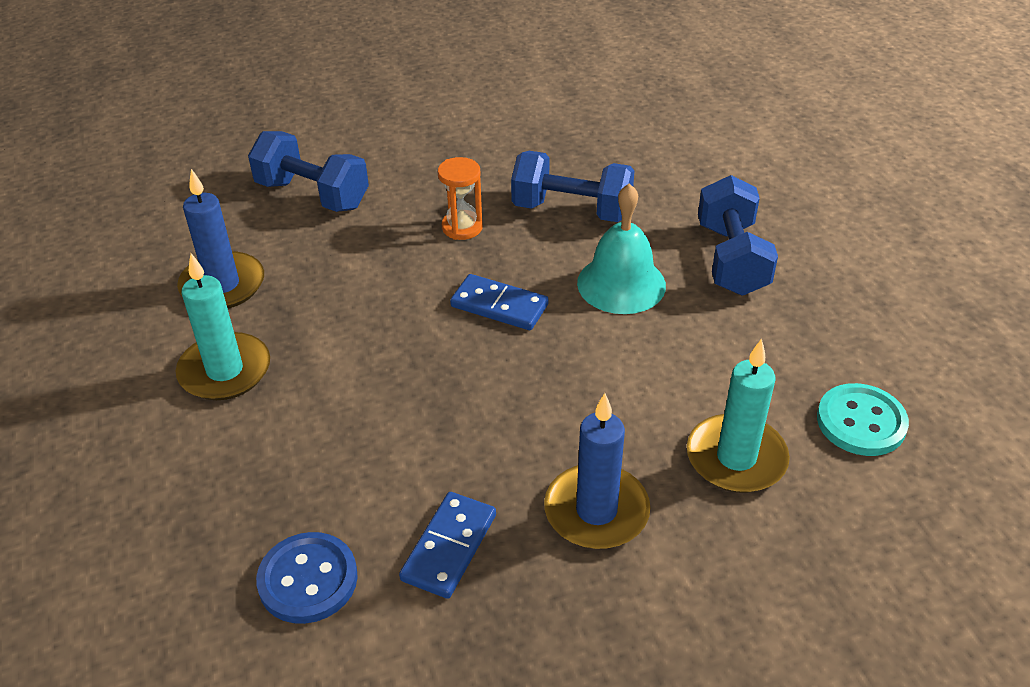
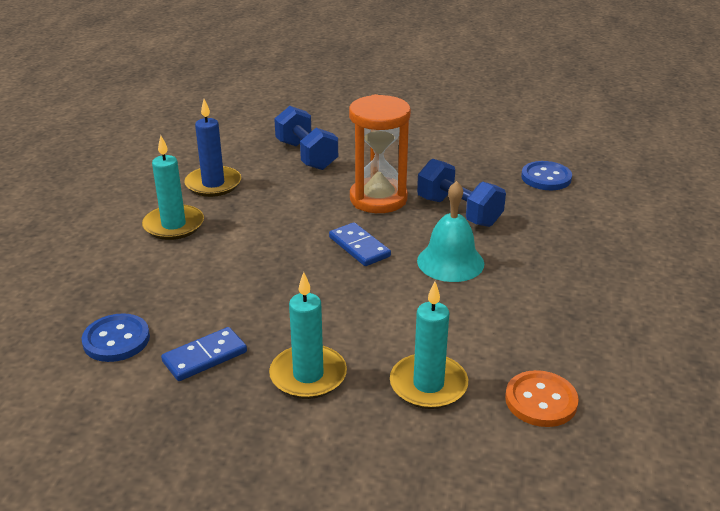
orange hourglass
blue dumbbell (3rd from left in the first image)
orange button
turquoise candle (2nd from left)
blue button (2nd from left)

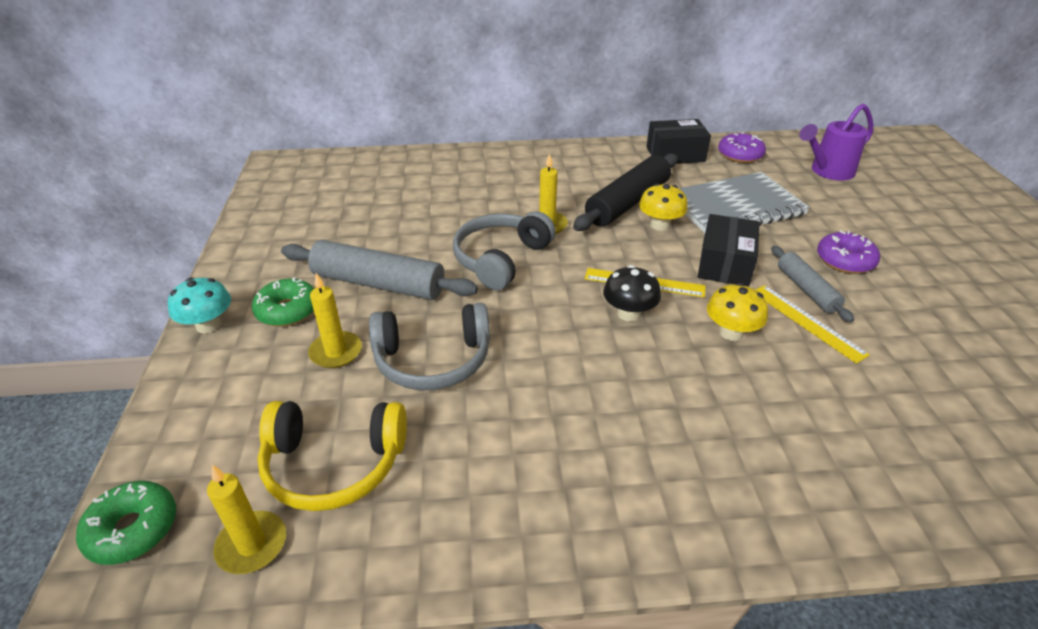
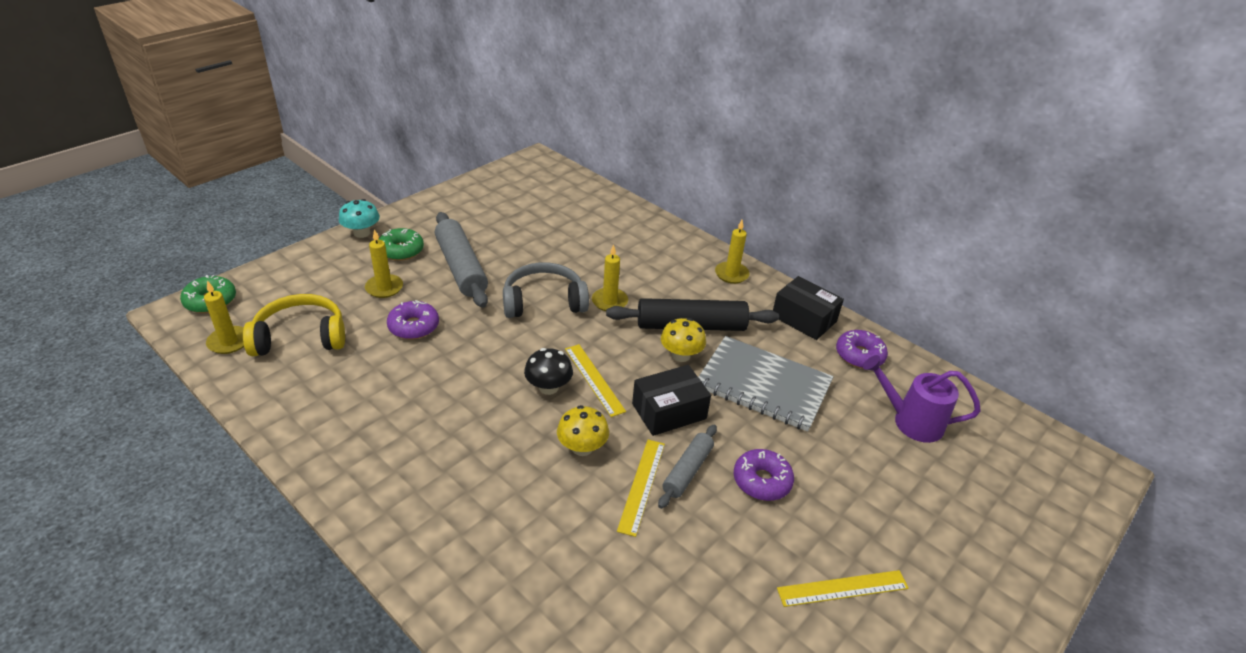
purple donut (1st from left)
yellow headphones
yellow candle (4th from left)
yellow ruler (3rd from left)

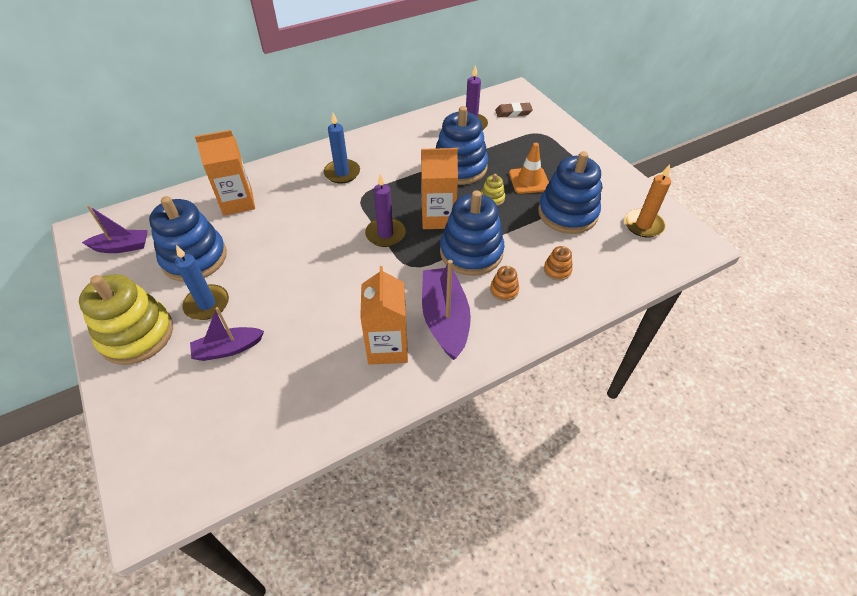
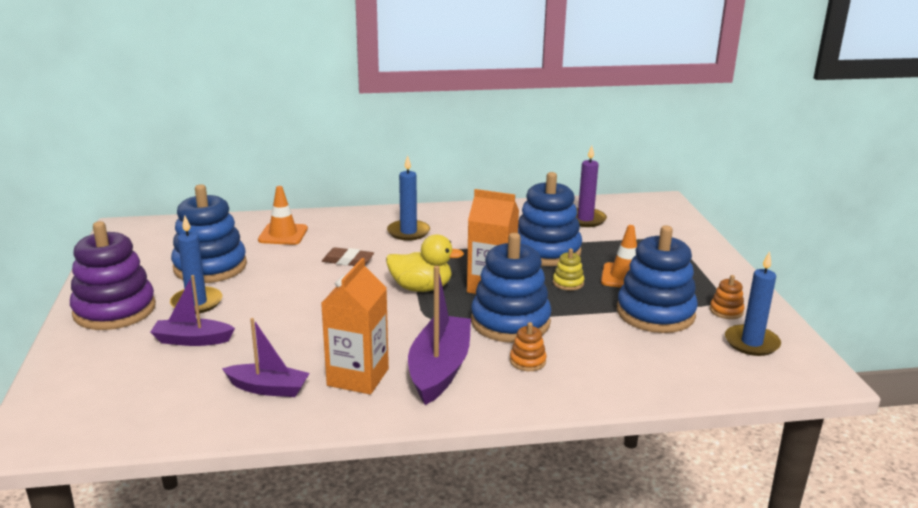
brown eraser
orange traffic cone (1st from left)
blue candle (3rd from left)
yellow duck
purple boat (2nd from left)
orange stacking toy (2nd from left)
purple stacking toy

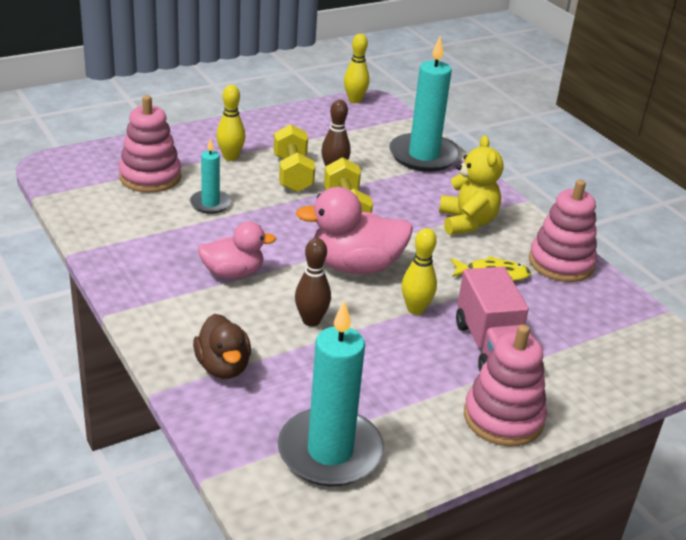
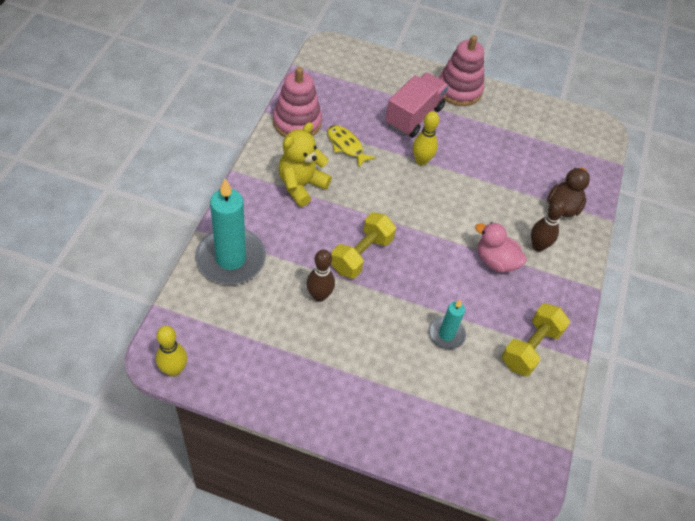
yellow bowling pin (1st from left in the first image)
pink stacking toy (1st from left in the first image)
yellow dumbbell (2nd from left)
pink duck (2nd from left in the first image)
brown bowling pin (2nd from left)
turquoise candle (2nd from left in the first image)

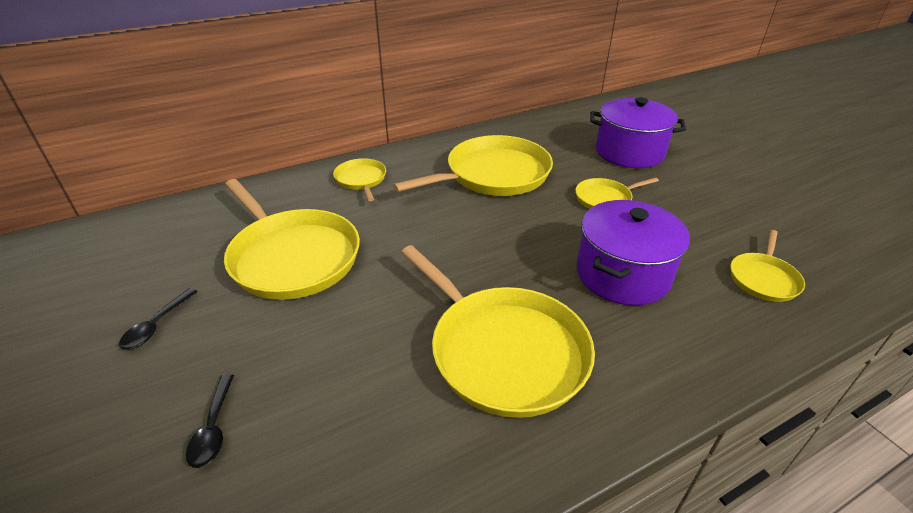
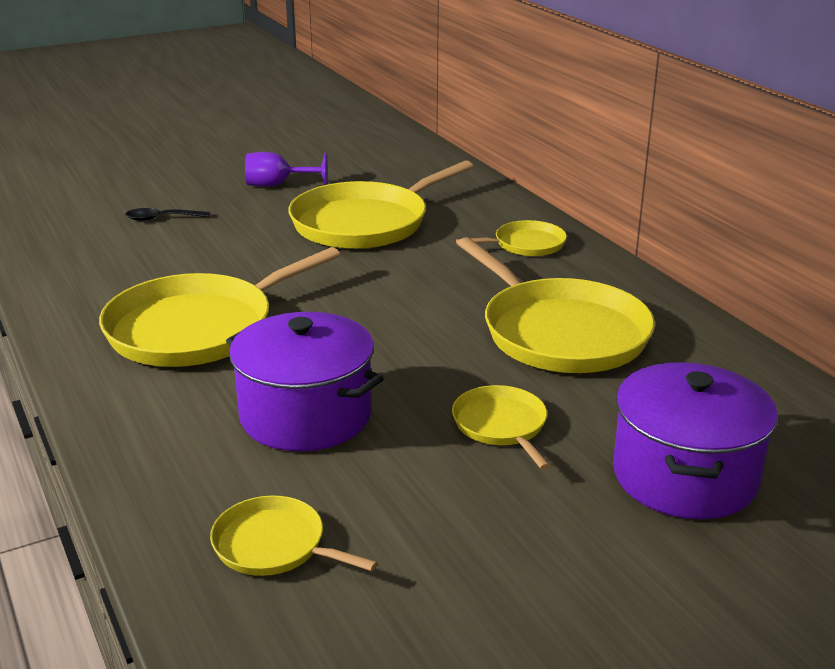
purple goblet

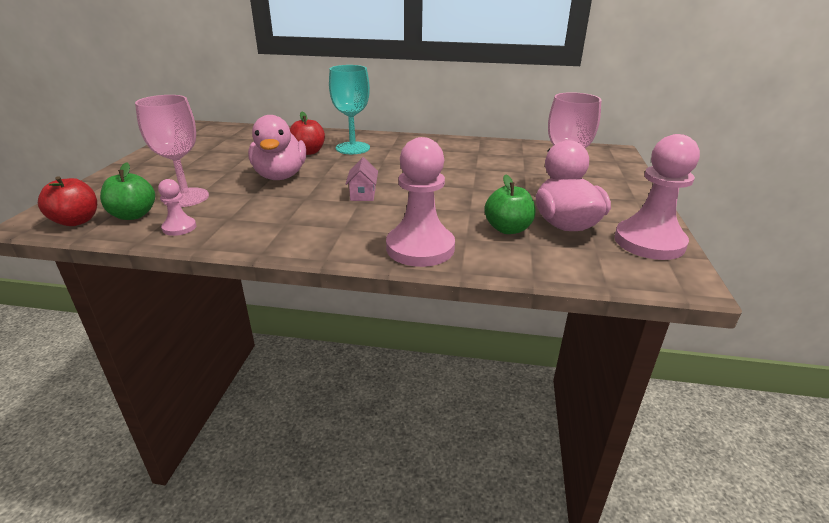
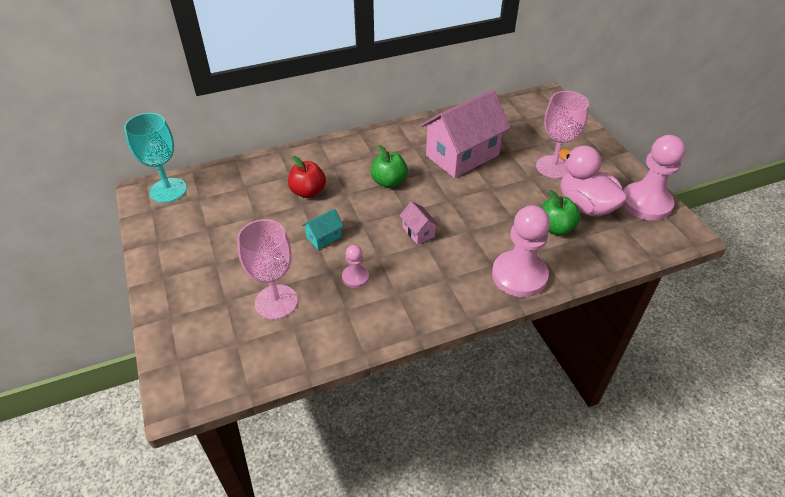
turquoise goblet
turquoise house
green apple (1st from left)
red apple (1st from left in the first image)
pink pawn (1st from left)
pink house (2nd from left)

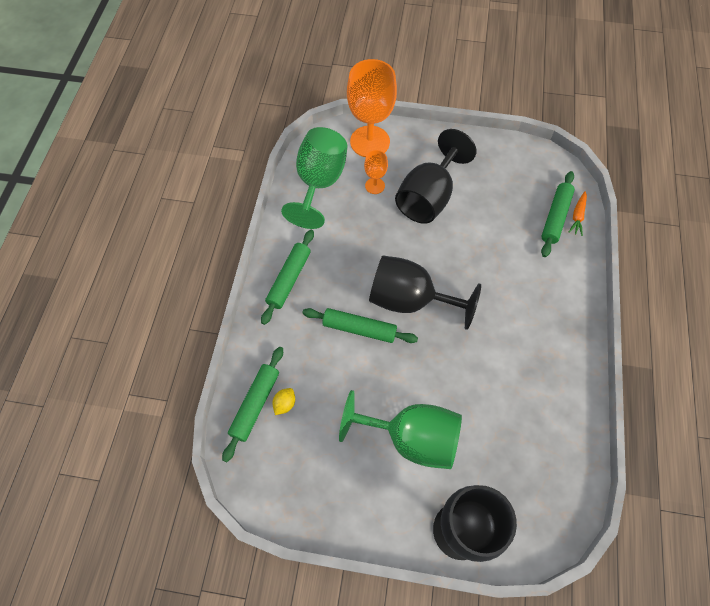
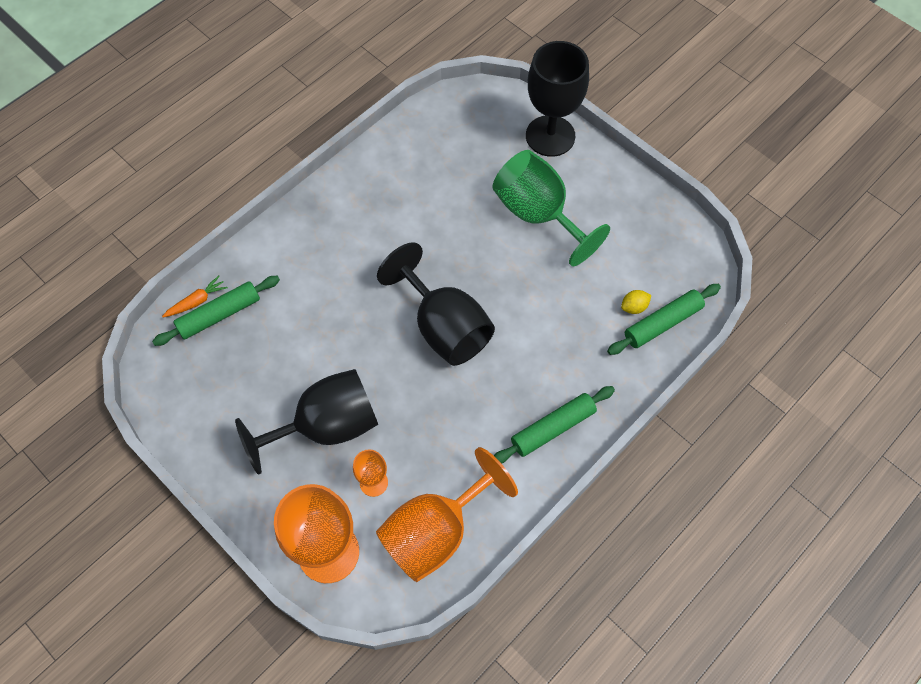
orange goblet (3rd from left)
green rolling pin (3rd from left in the first image)

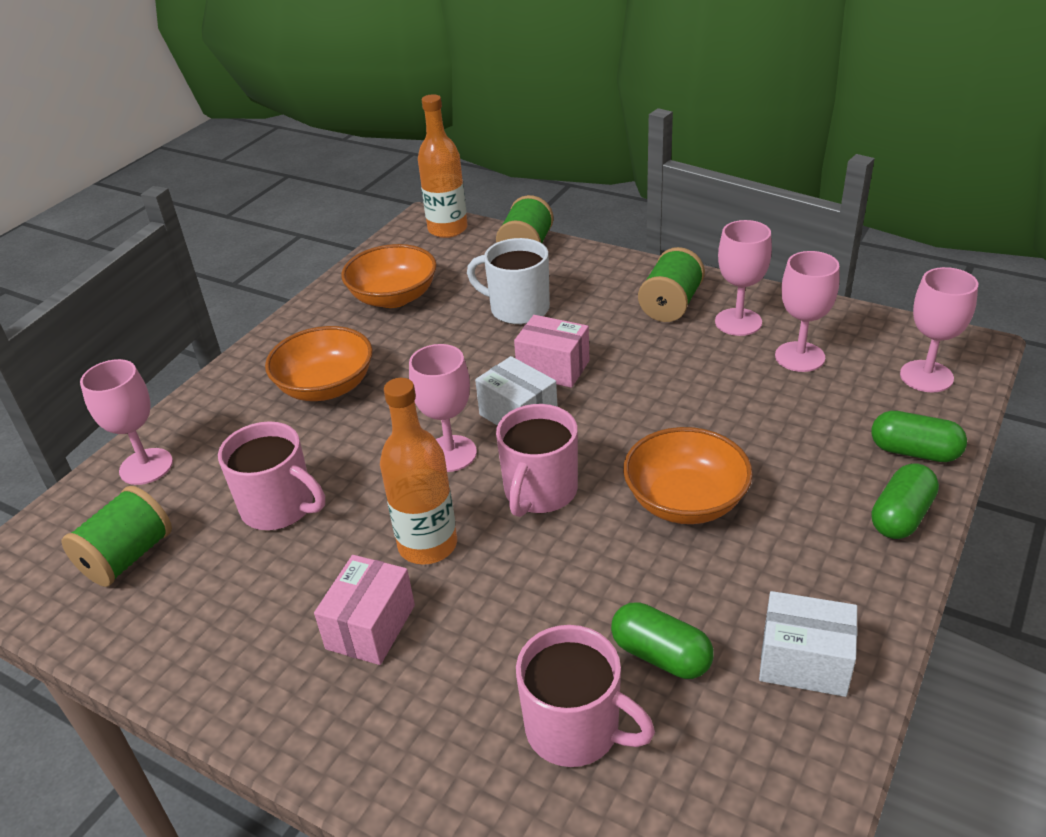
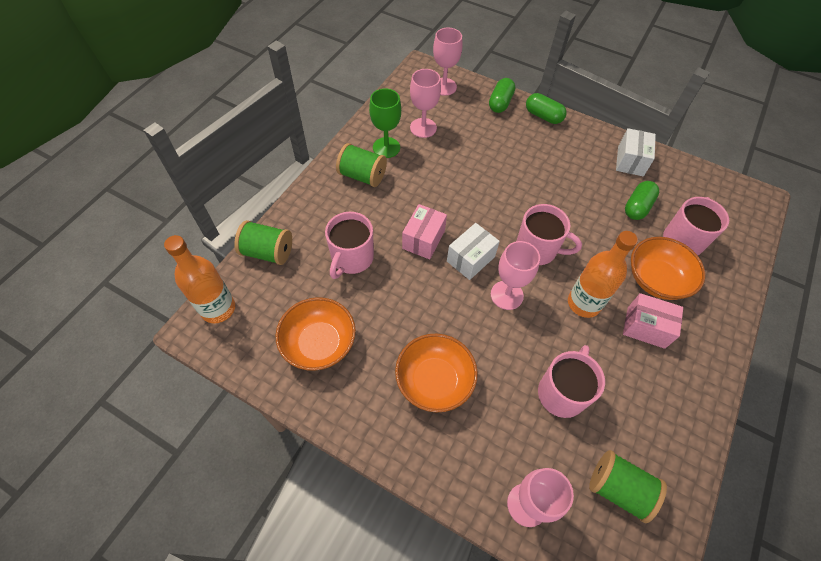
green goblet
pink mug (1st from left)
orange bowl (3rd from left)

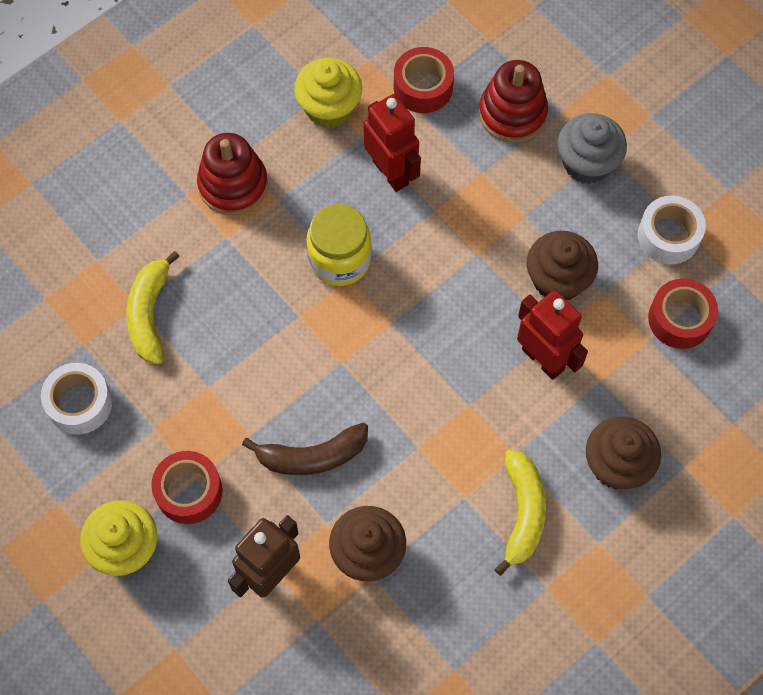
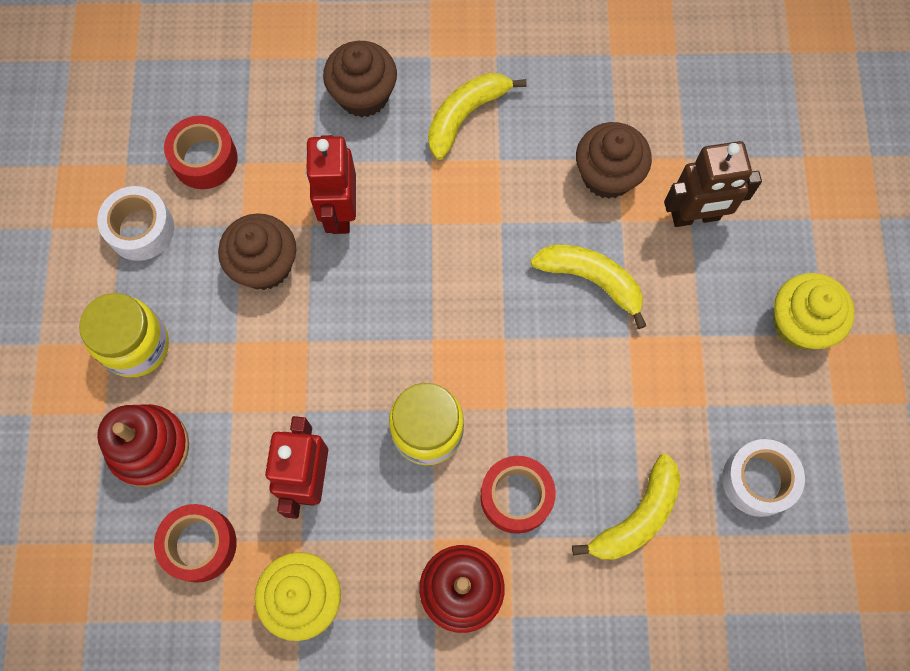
yellow jar (1st from left)
yellow banana (2nd from left)
red tape (3rd from left)

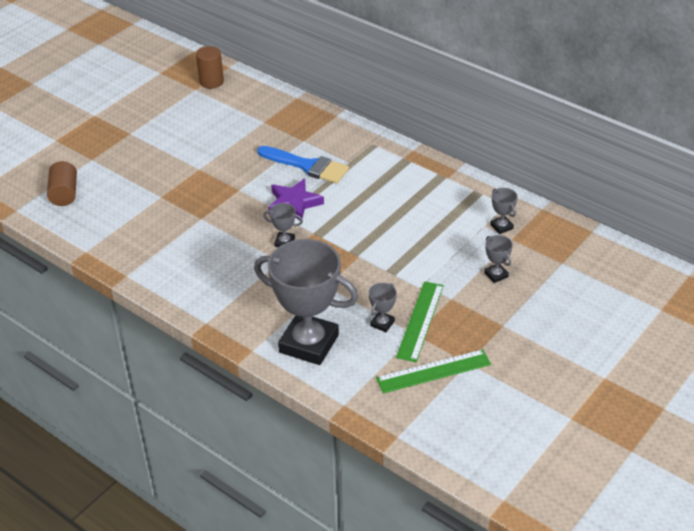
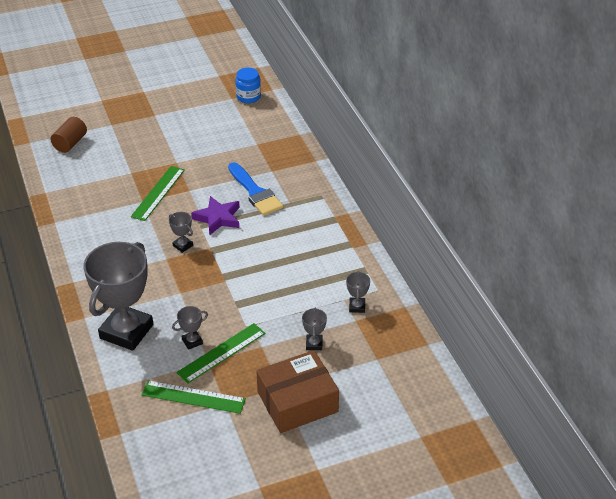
blue jar
grey trophy (1st from left)
green ruler (1st from left)
brown box

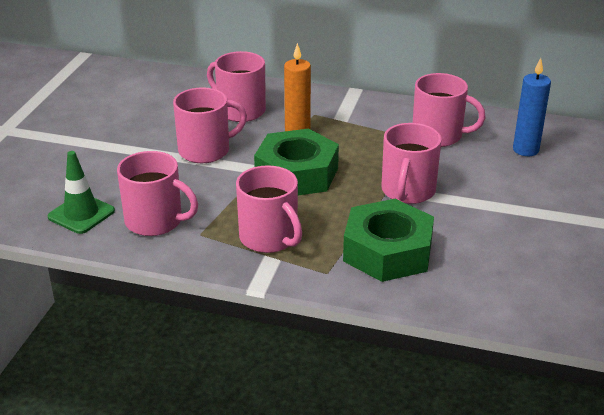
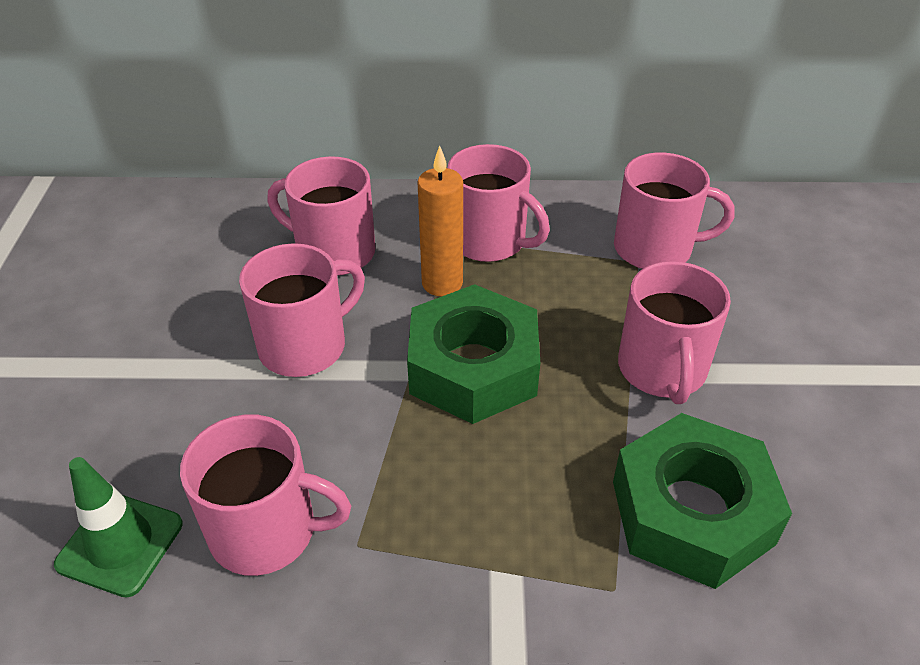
blue candle
pink mug (4th from left)

